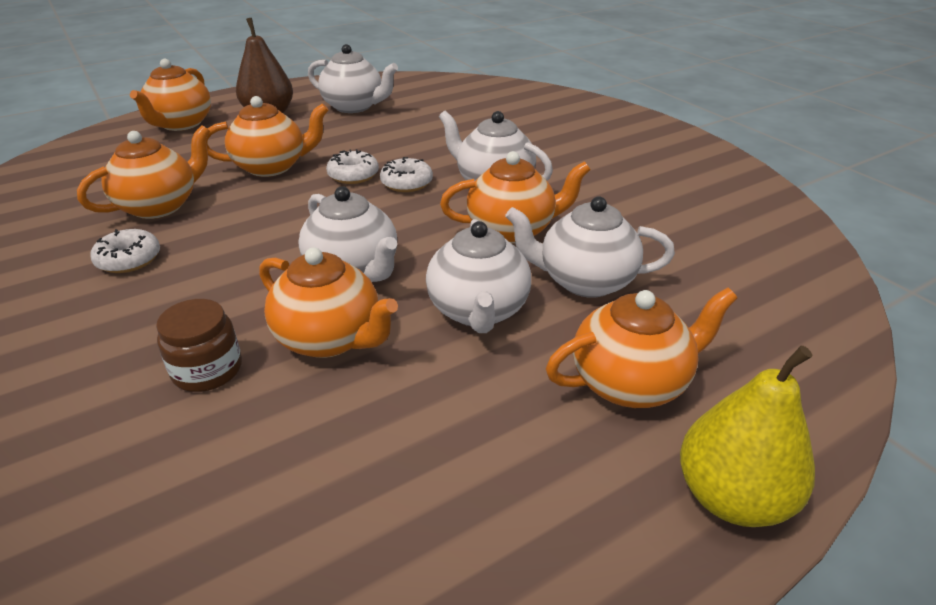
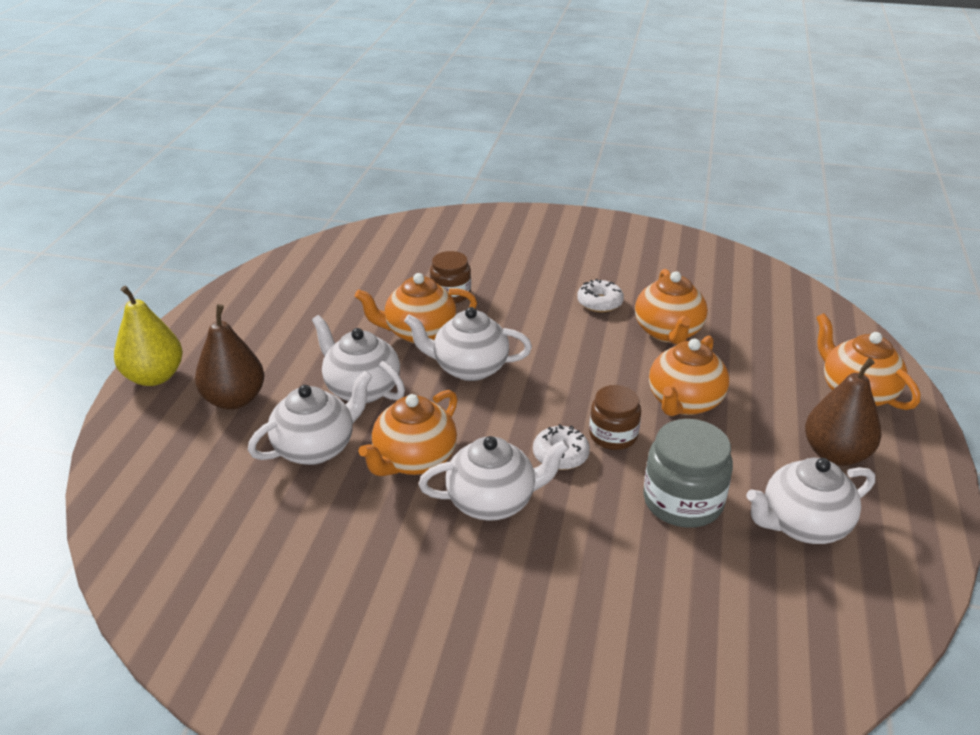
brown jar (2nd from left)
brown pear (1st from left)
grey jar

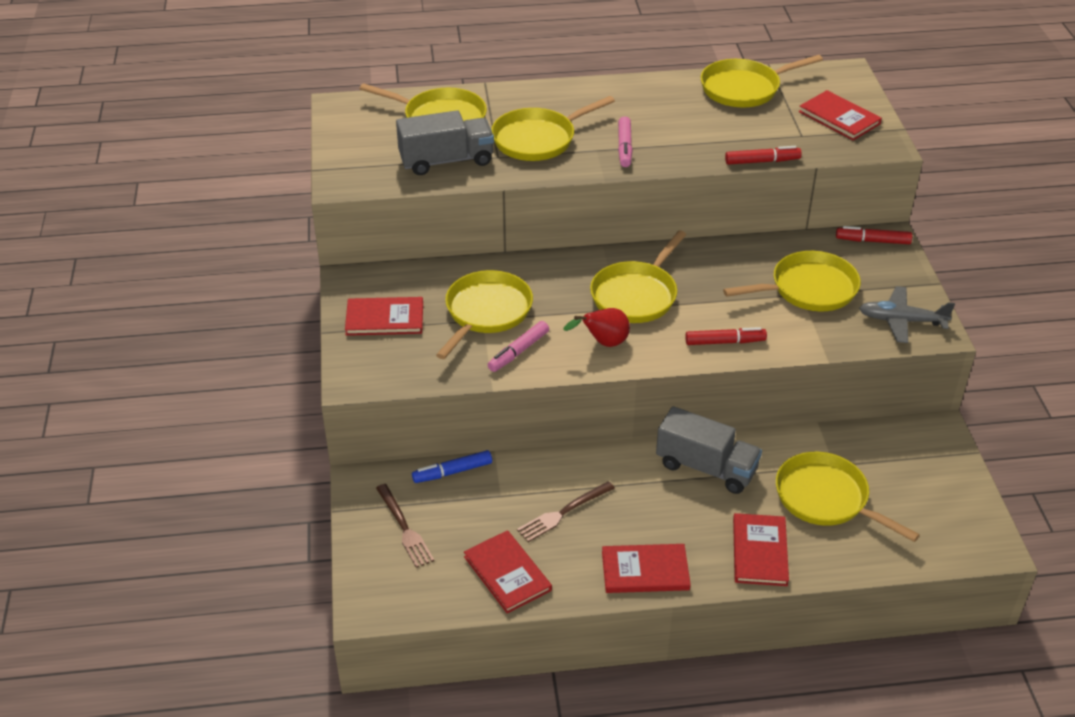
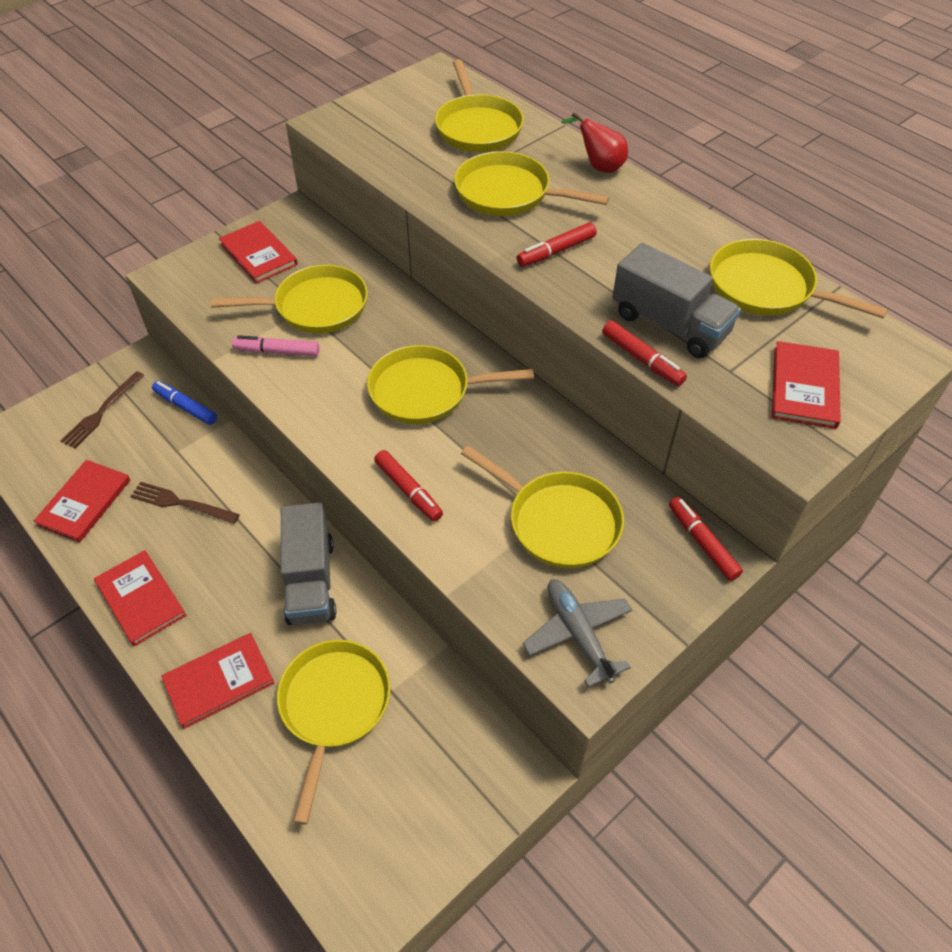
grey truck (2nd from left)
red marker (2nd from left)
red pear

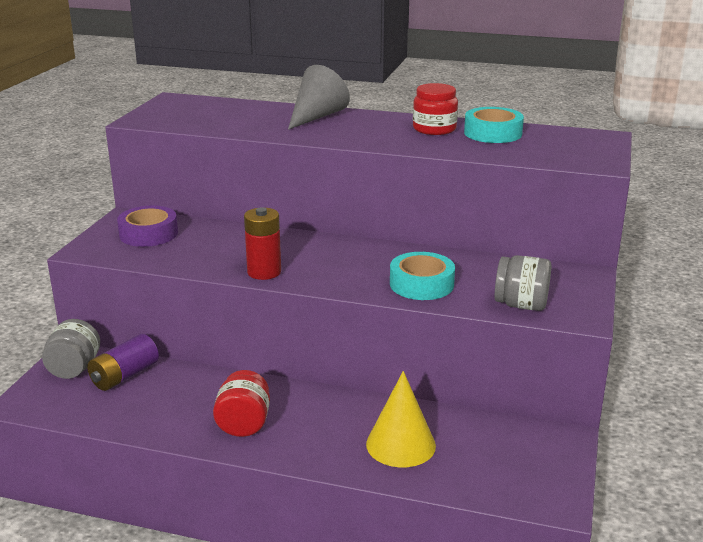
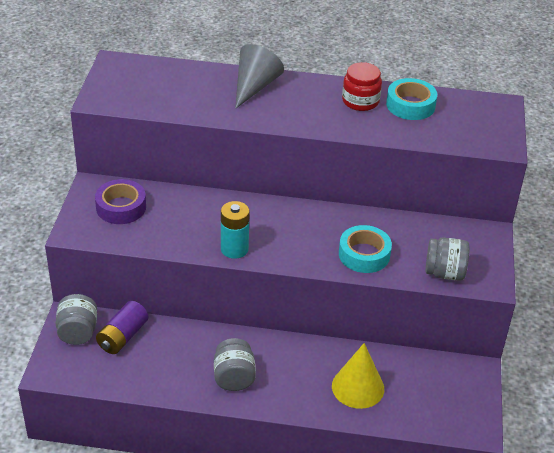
turquoise battery
grey jar (2nd from left)

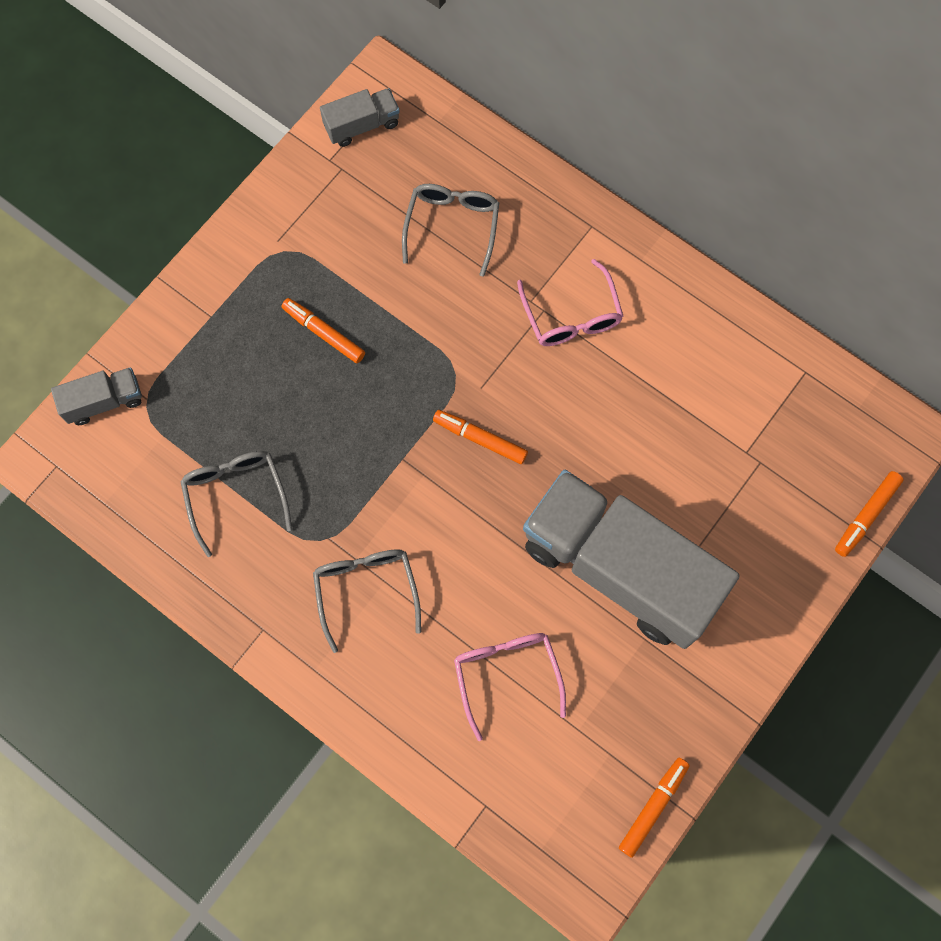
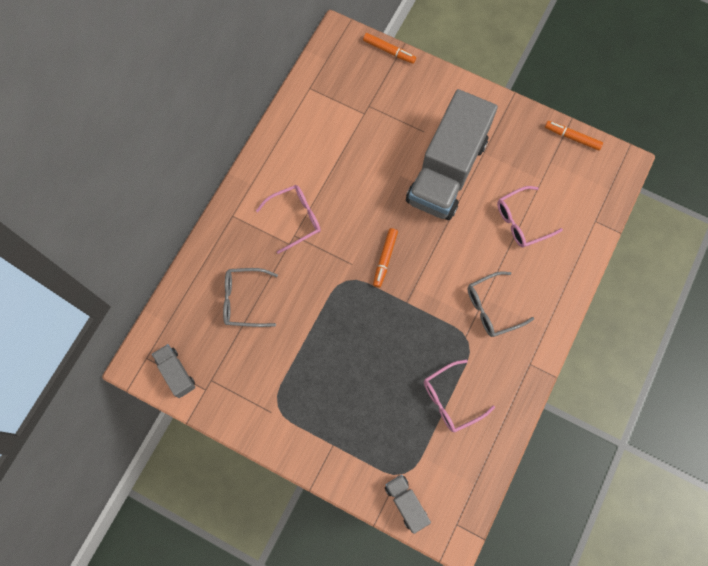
orange marker (1st from left in the first image)
pink glasses (2nd from left)

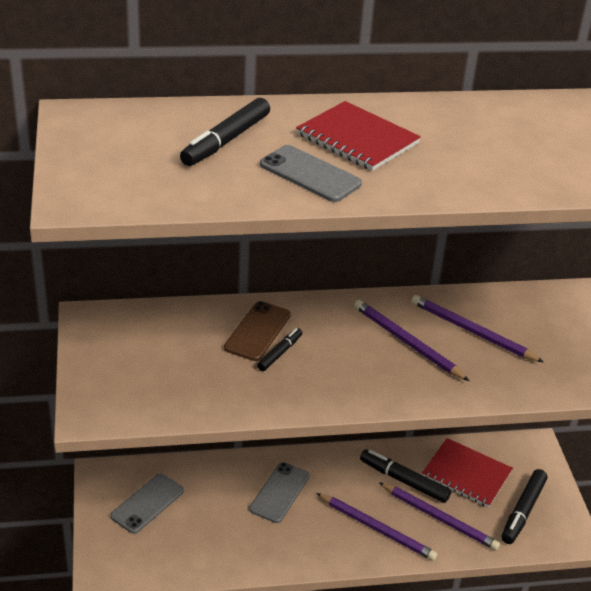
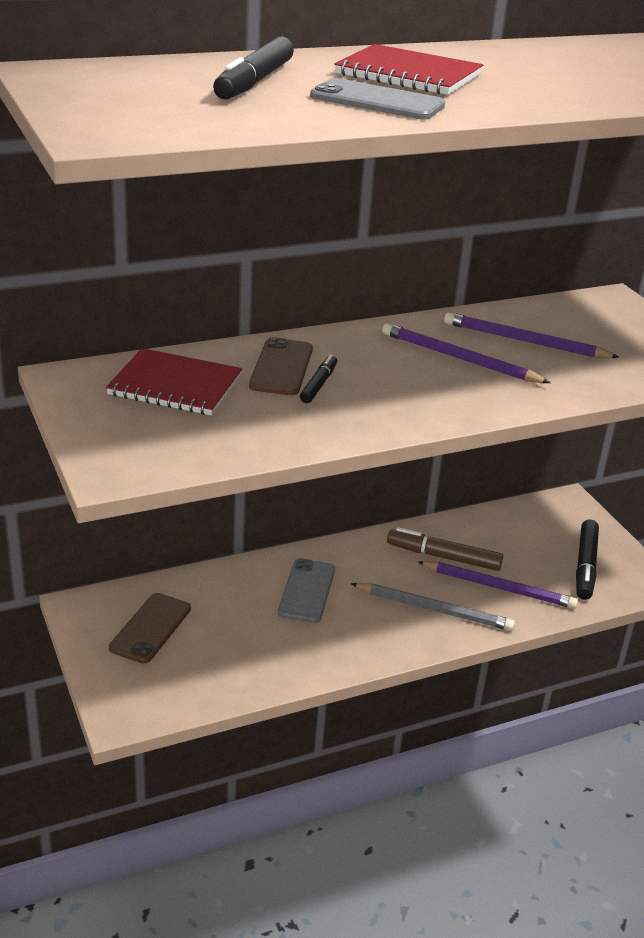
red notebook (1st from left)
brown marker
brown phone (1st from left)
grey pencil

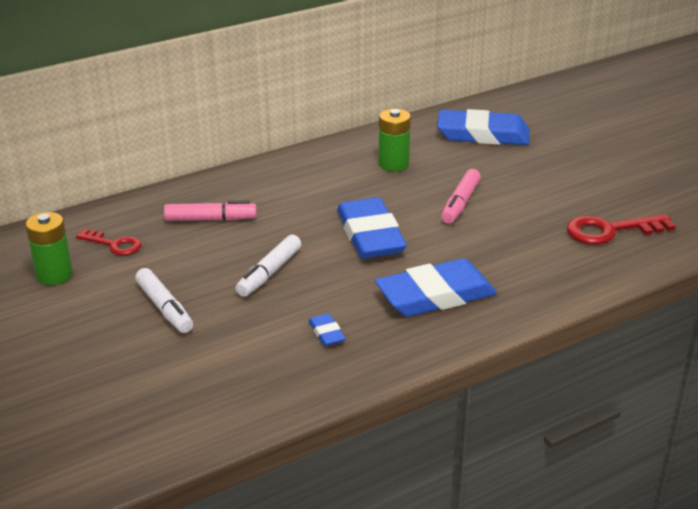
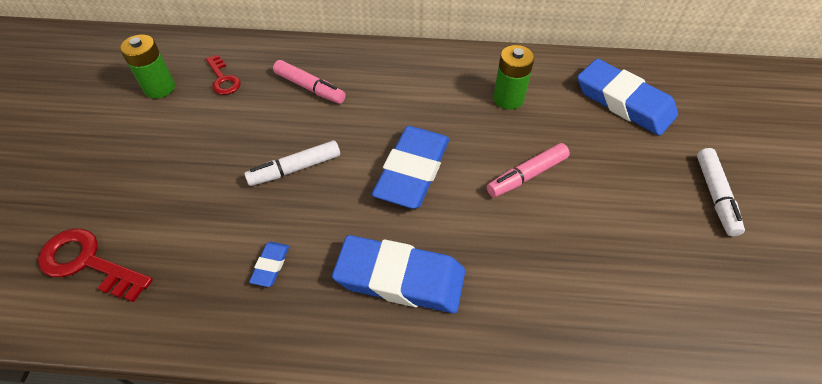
red key (1st from left)
white marker (2nd from left)

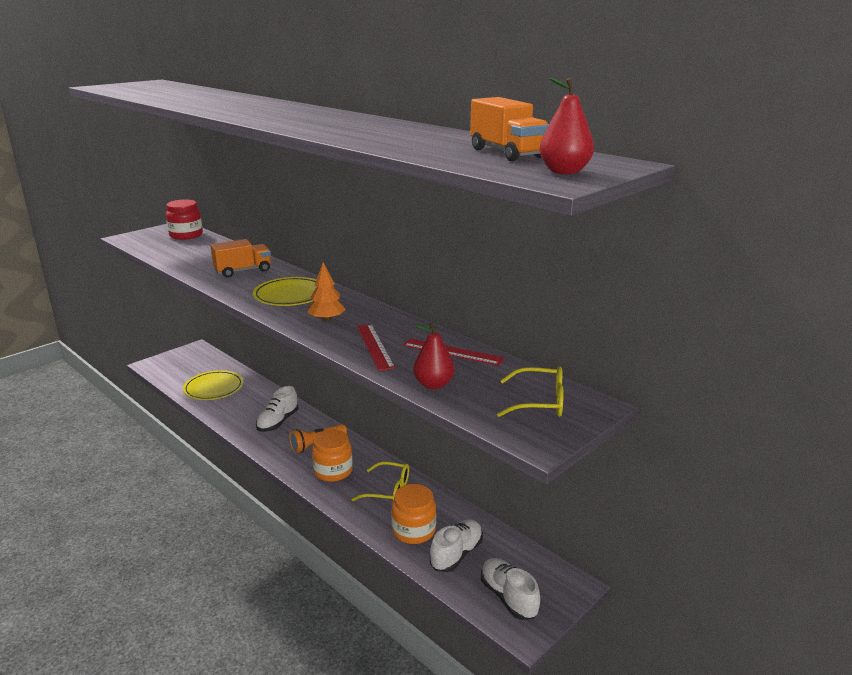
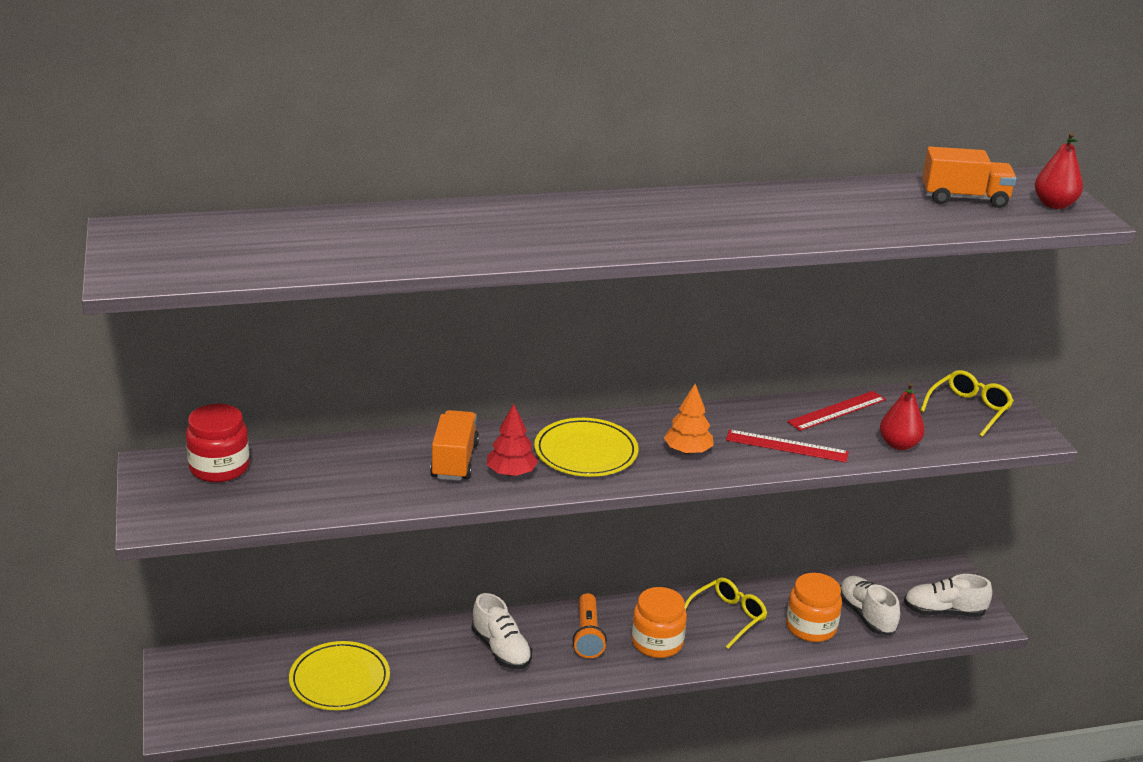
red tree

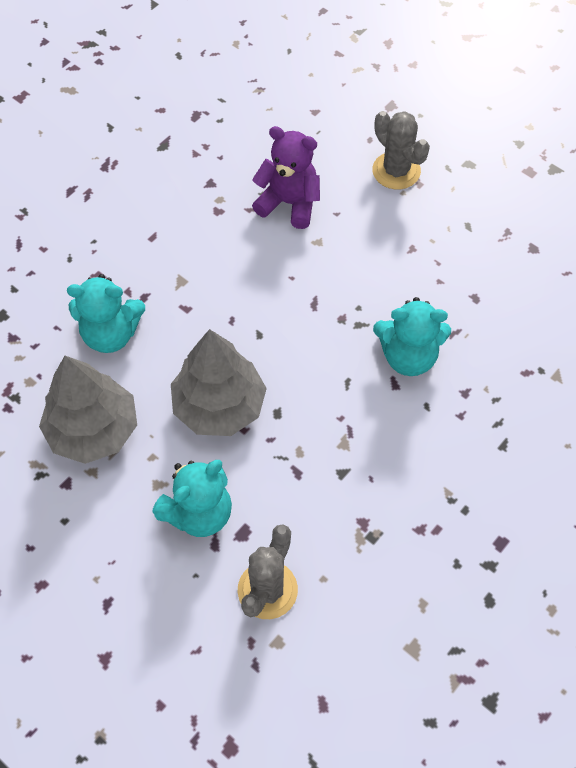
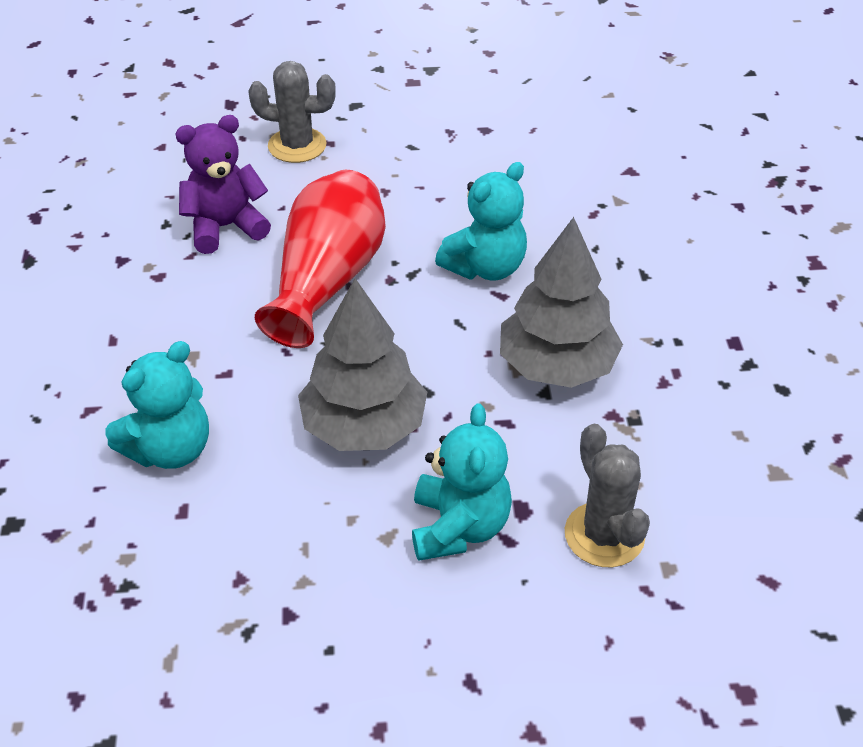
grey tree (2nd from left)
red vase

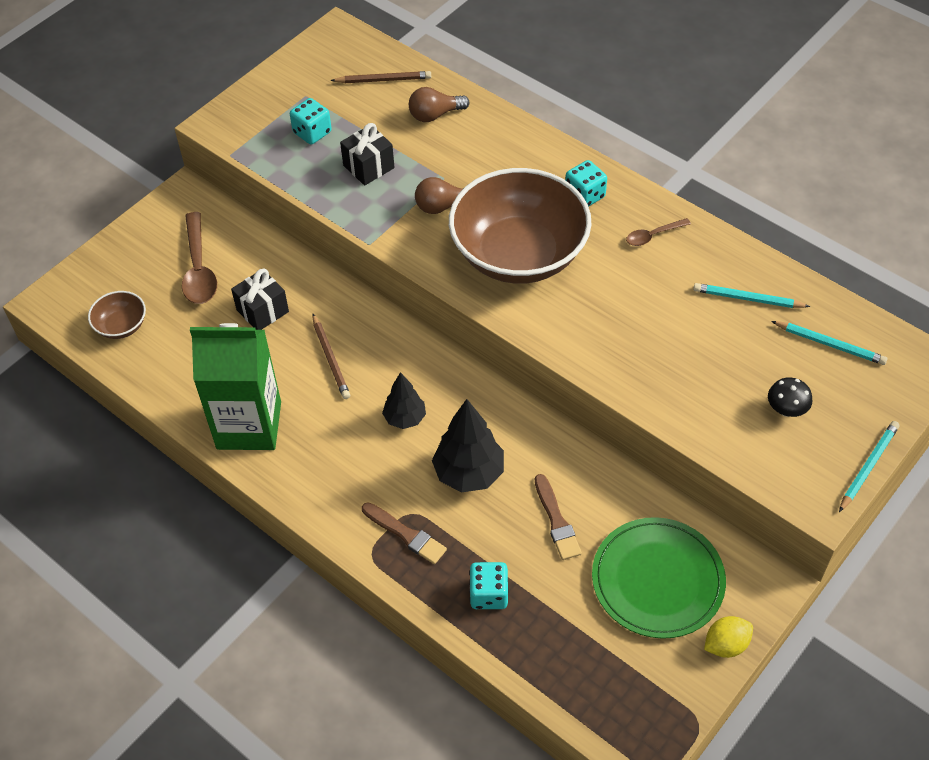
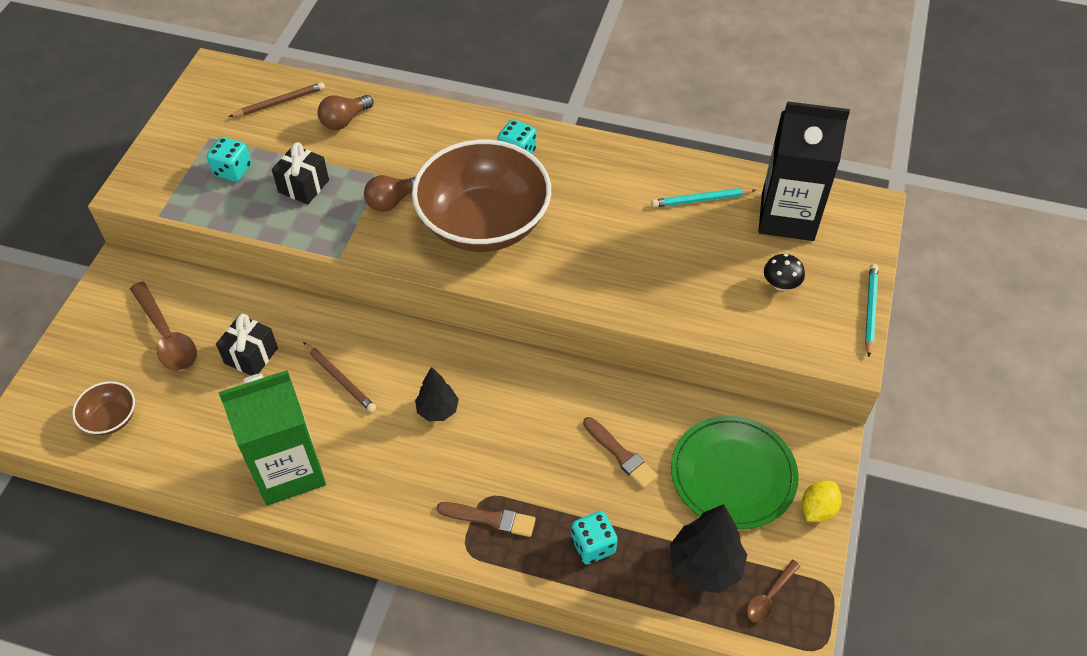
brown spoon (2nd from left)
black carton
black tree (2nd from left)

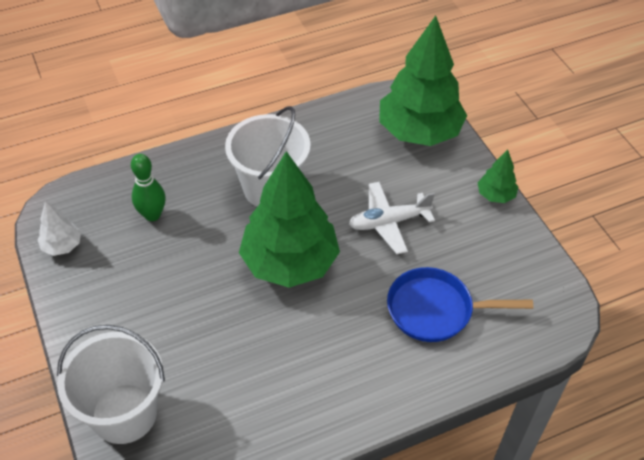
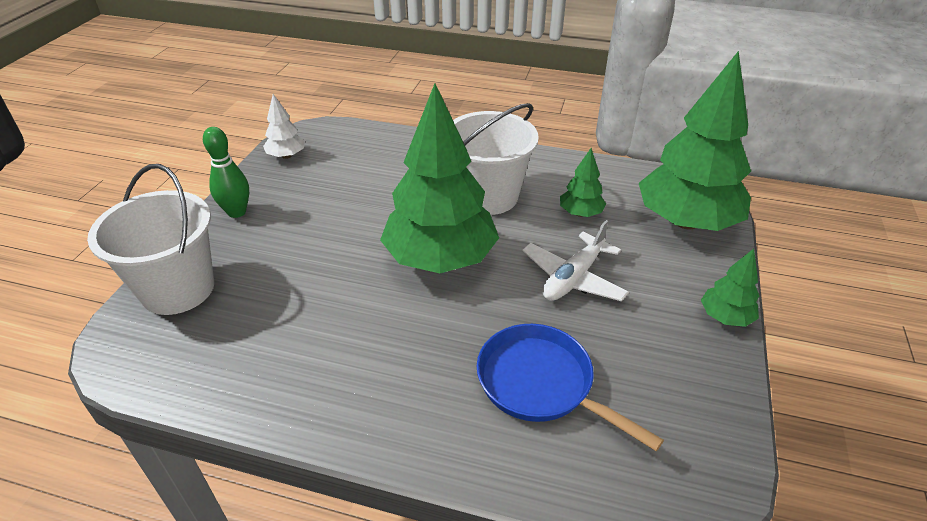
green bowling pin
white plane
green tree (2nd from left)

